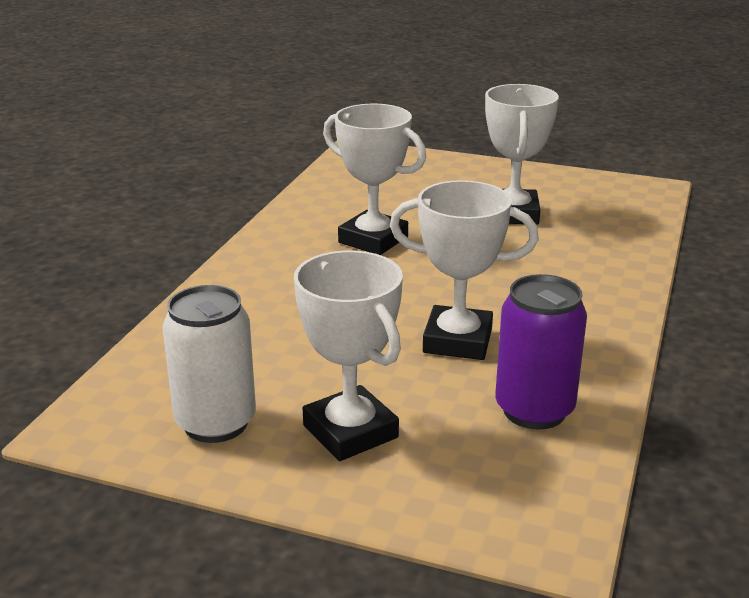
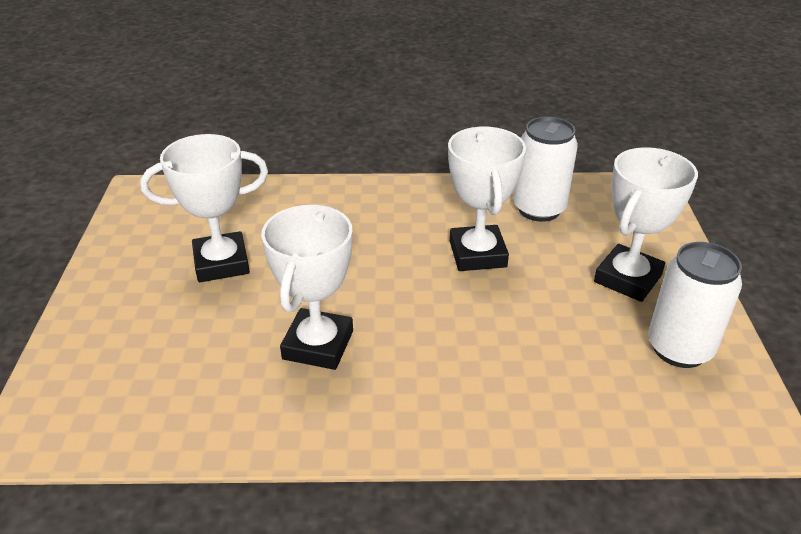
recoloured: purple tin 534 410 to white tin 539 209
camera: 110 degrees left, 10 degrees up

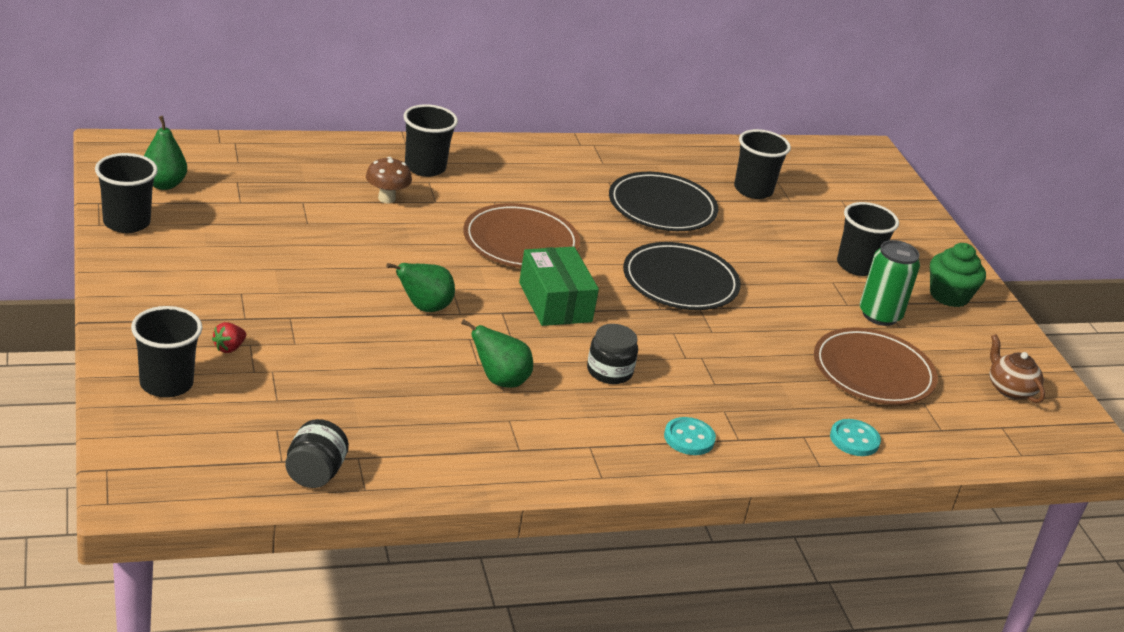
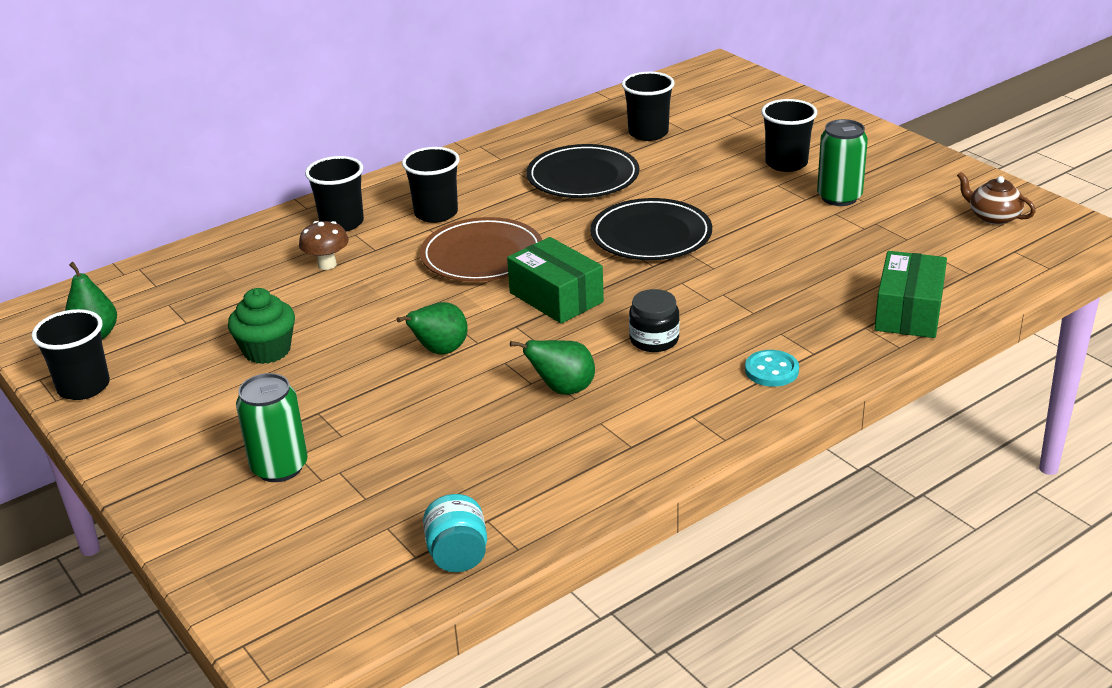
removed: brown dinner plate 873 372
moved: jet-black tumbler 166 384 to 436 213; emerald cupcake 949 296 to 267 350
replaced: red berry 229 348 to emerald tin 279 467; teal button 854 440 to emerald parcel 908 312
recoloured: jet-black preserve jar 314 474 to teal preserve jar 458 555
camera: 15 degrees left, 0 degrees up

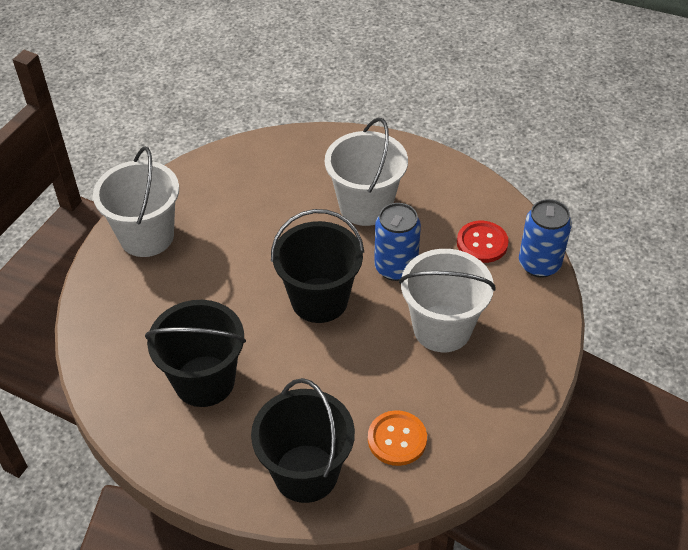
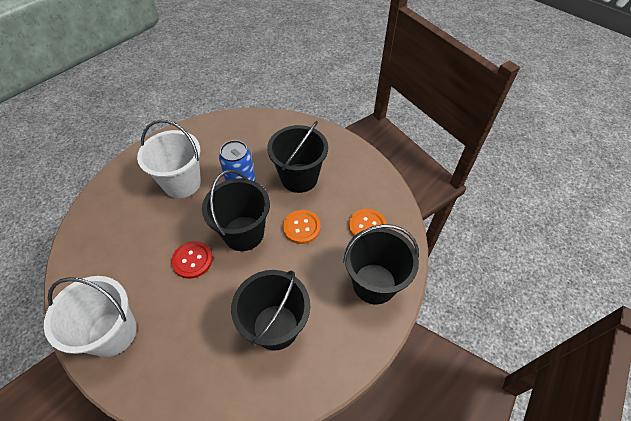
removed: royal blue tin 539 264
added: orange-coloured button 301 227
moved: red button 482 243 to 192 260
recoloured: white pail 442 328 to jet-black pail 299 178
camera: 70 degrees left, 5 degrees up

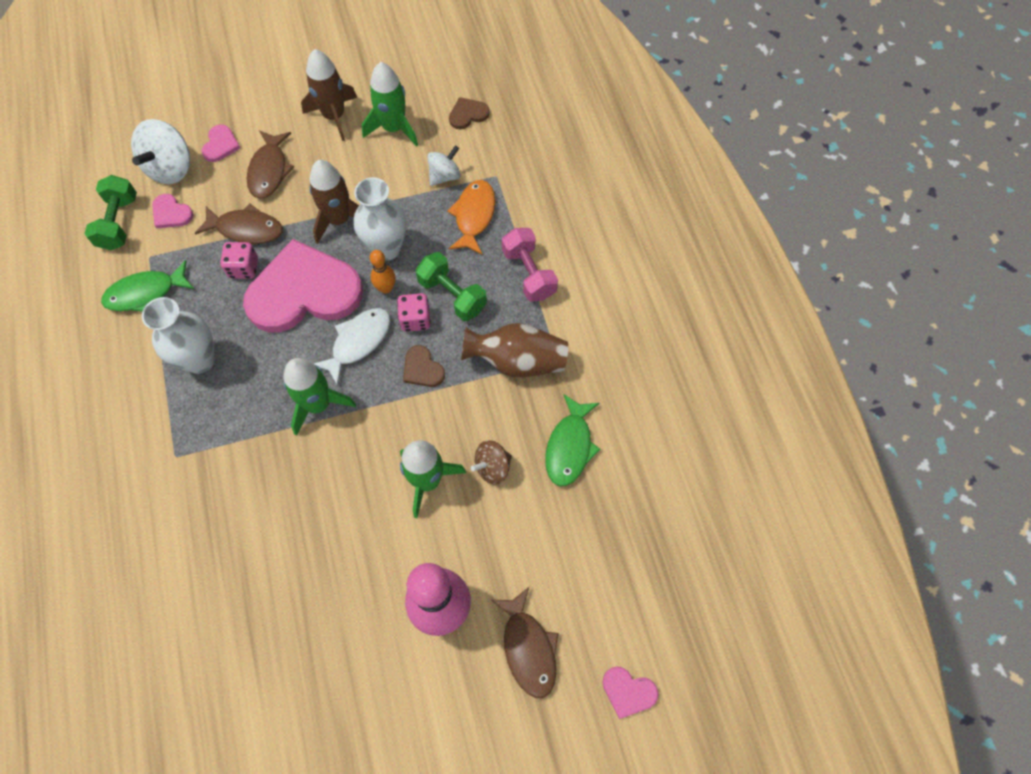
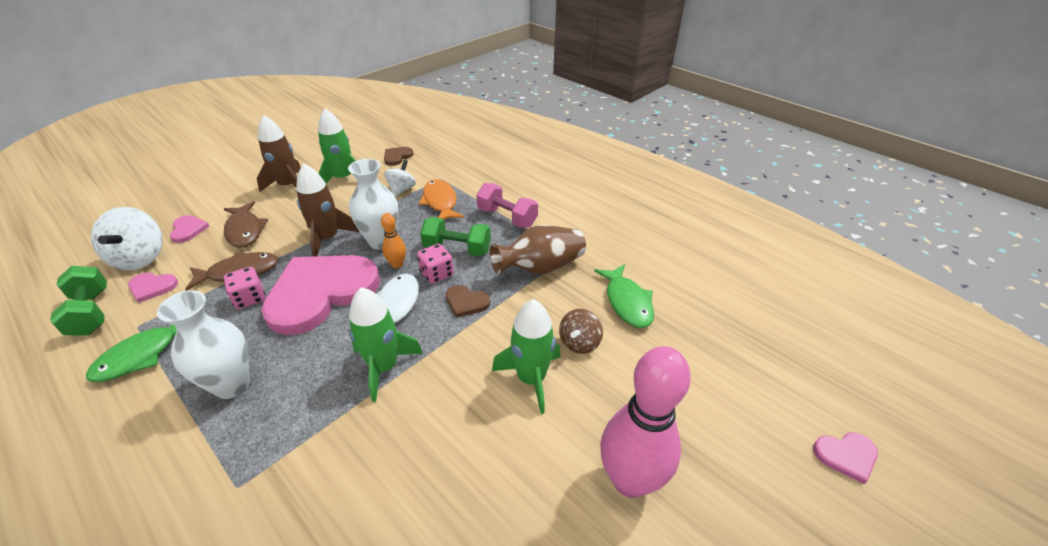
removed: brown toy fish 528 648
camera: 30 degrees left, 25 degrees down

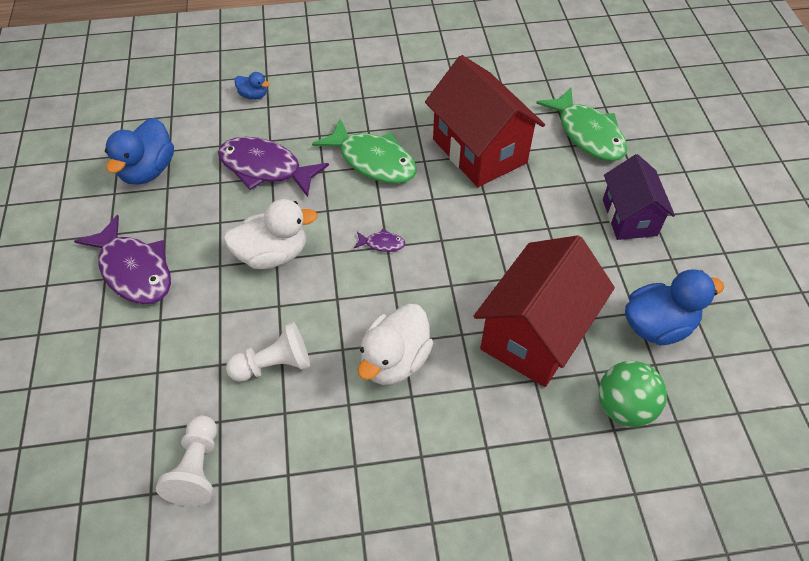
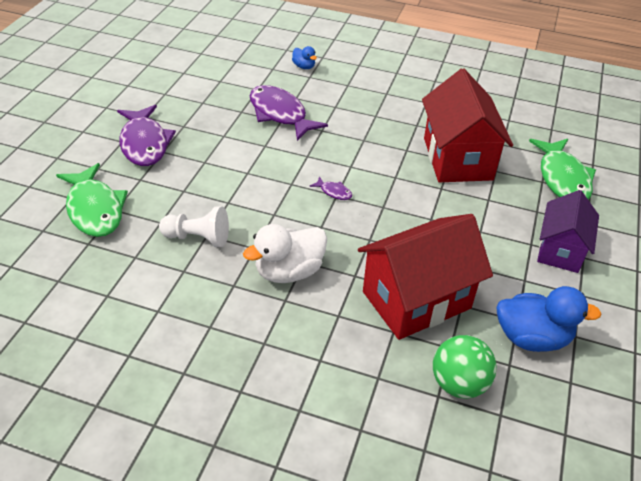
removed: royal blue rubber duck 148 170; white pawn 197 469; white rubber duck 273 254
moved: emerald toy fish 373 161 to 95 209
camera: 25 degrees right, 10 degrees down

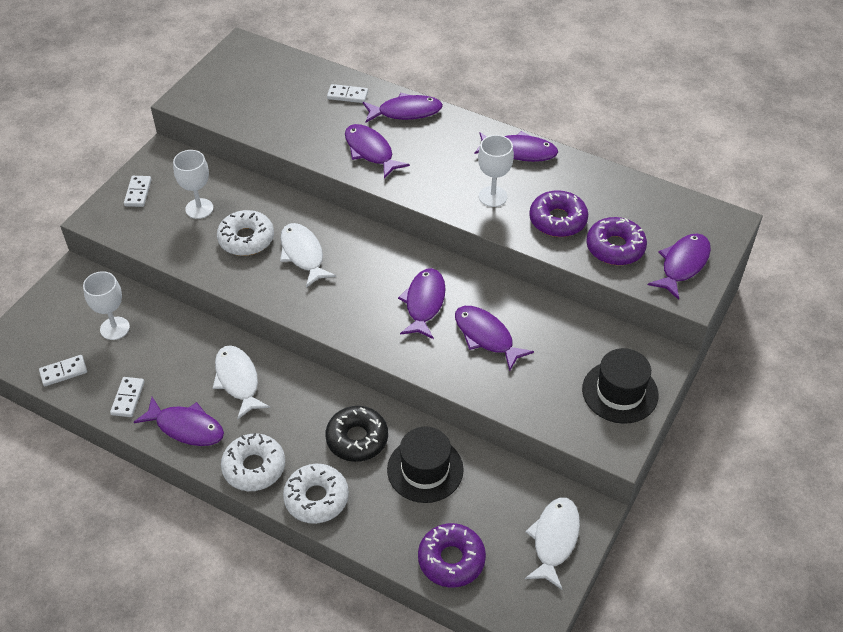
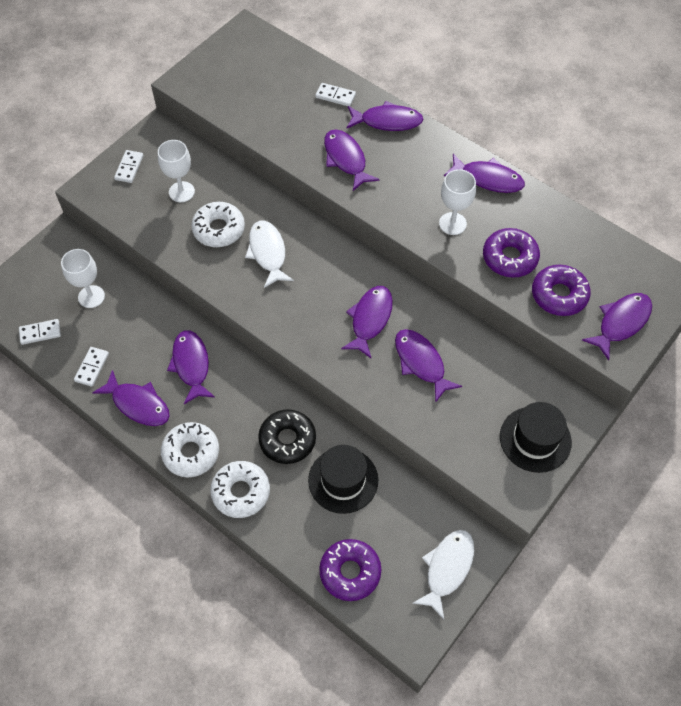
recoloured: white toy fish 238 380 to purple toy fish 191 365
camera: 10 degrees right, 10 degrees up

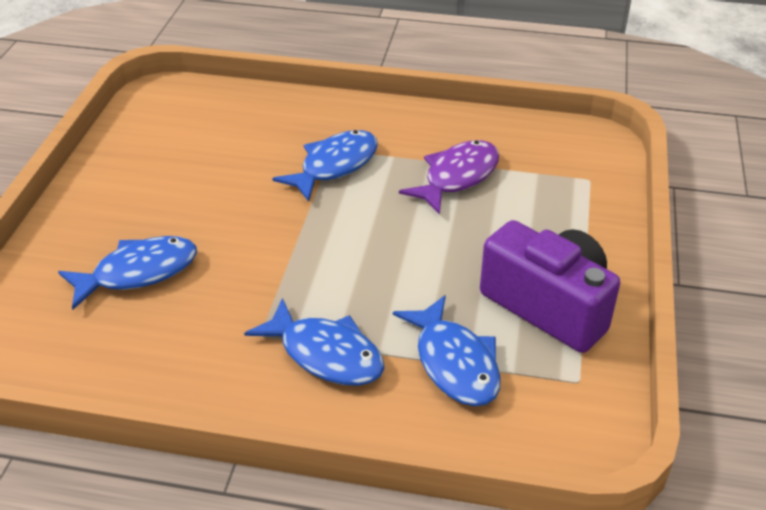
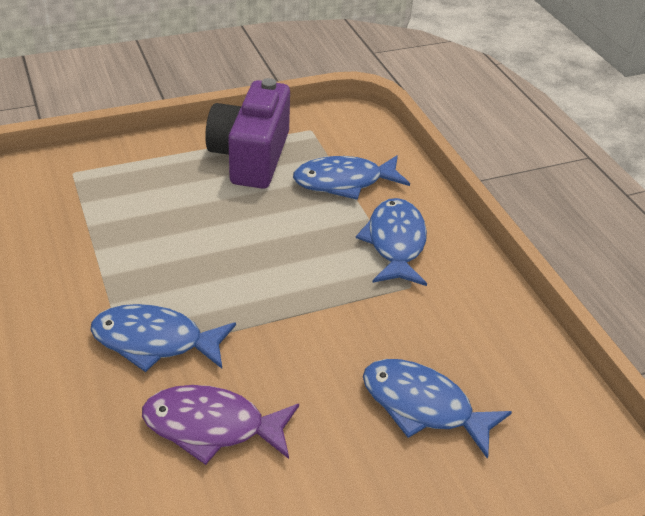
moved: purple toy fish 457 177 to 212 426
turned: royal blue toy fish 454 363 = 344 182 135 degrees counterclockwise
camera: 125 degrees left, 0 degrees up

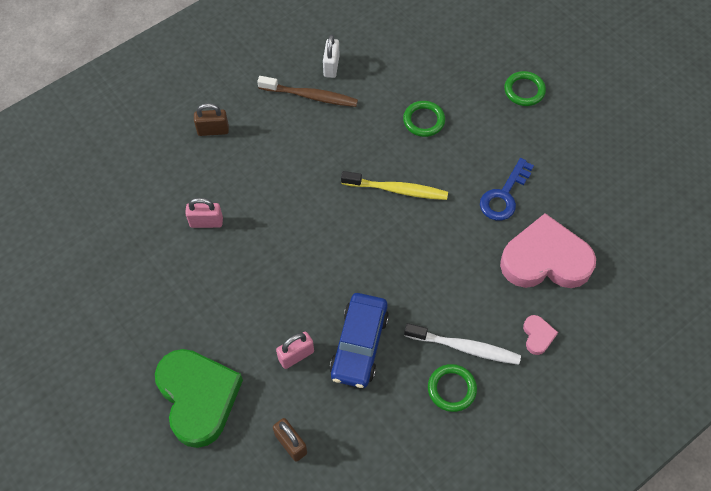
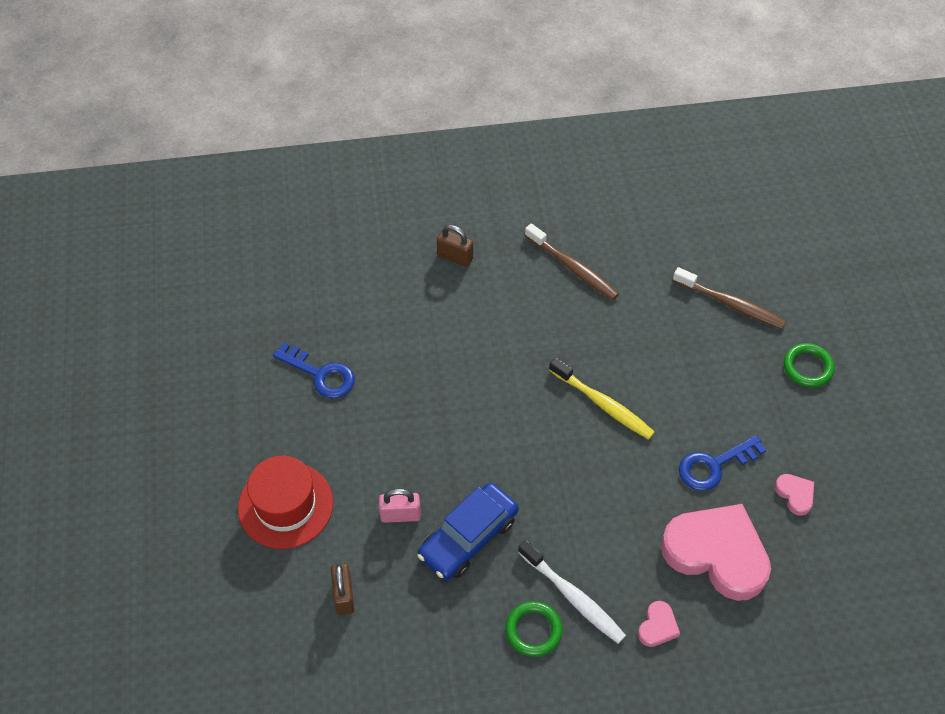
removed: rose-pink padlock 206 222; white padlock 331 66; emerald ring 423 120
added: royal blue key 321 374; brown toothbrush 730 303; rose-pink love heart 795 495
replaced: emerald love heart 198 397 to red tall hat 285 505
camera: 30 degrees right, 5 degrees down

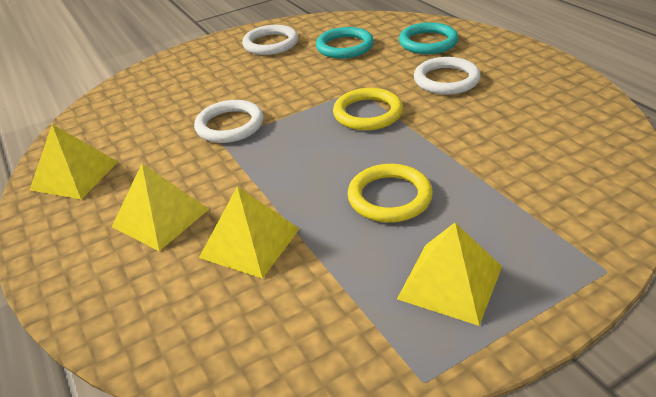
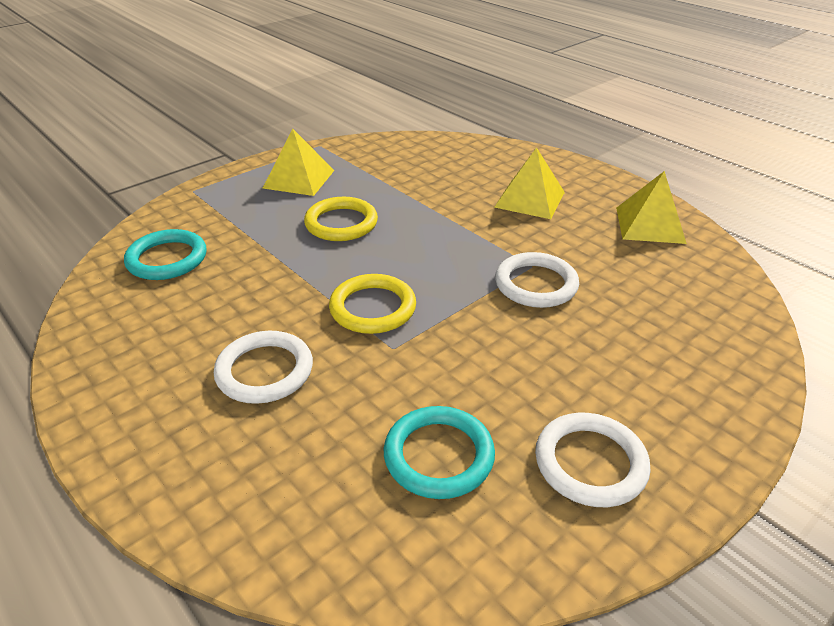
removed: yellow solid pyramid 249 243
moved: teal ring 428 42 to 167 259
camera: 165 degrees right, 0 degrees up

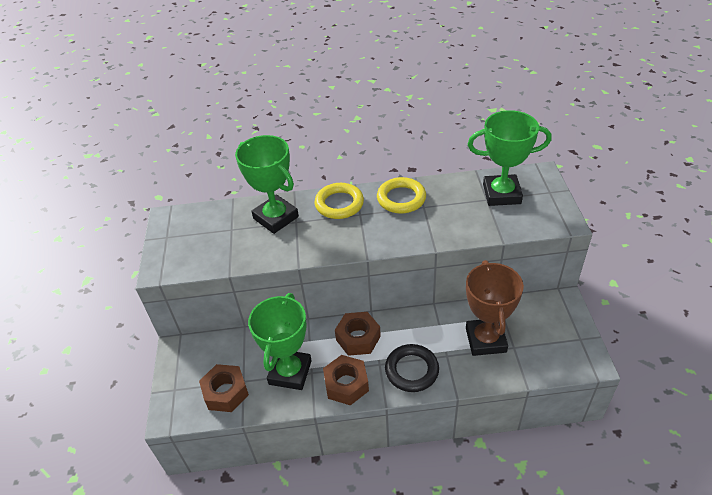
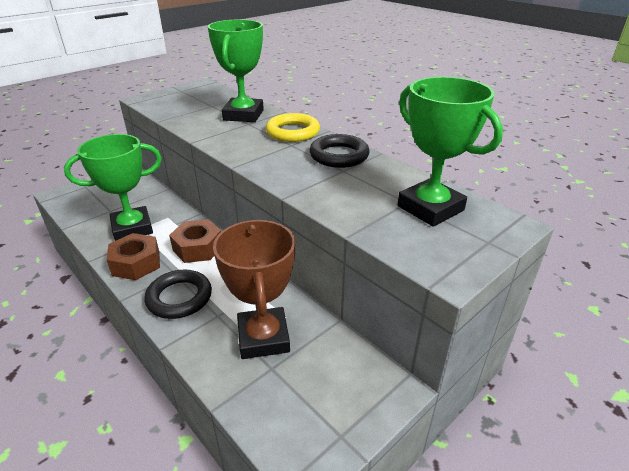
removed: brown nut 225 392
recoloured: yellow ring 401 198 to jet-black ring 339 155
turned: brown prize cup 485 340 = 263 337 60 degrees counterclockwise
camera: 50 degrees right, 10 degrees down

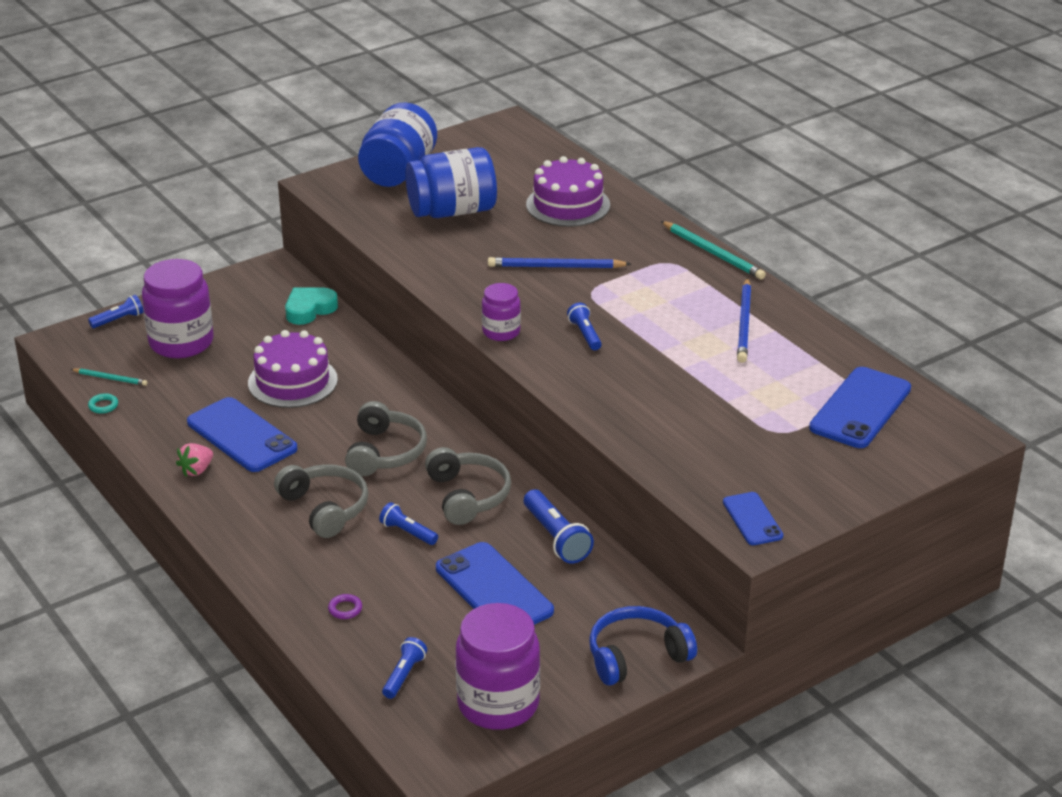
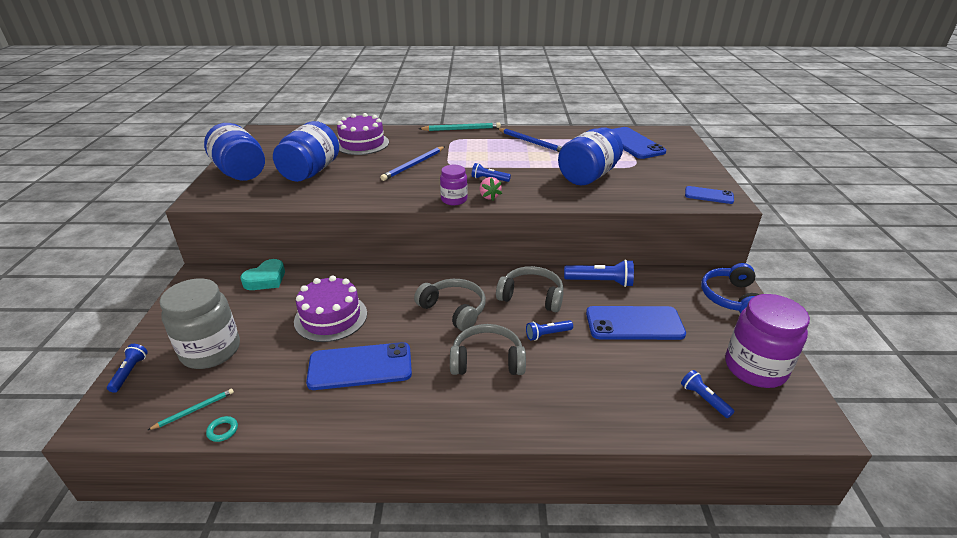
removed: purple ring 345 609
added: royal blue preserve jar 588 176
moved: rose-pink berry 196 470 to 489 196
recoloured: purple preserve jar 181 343 to ash-grey preserve jar 211 351
turned: teal love heart 309 309 = 266 279 135 degrees counterclockwise
camera: 55 degrees left, 0 degrees up

